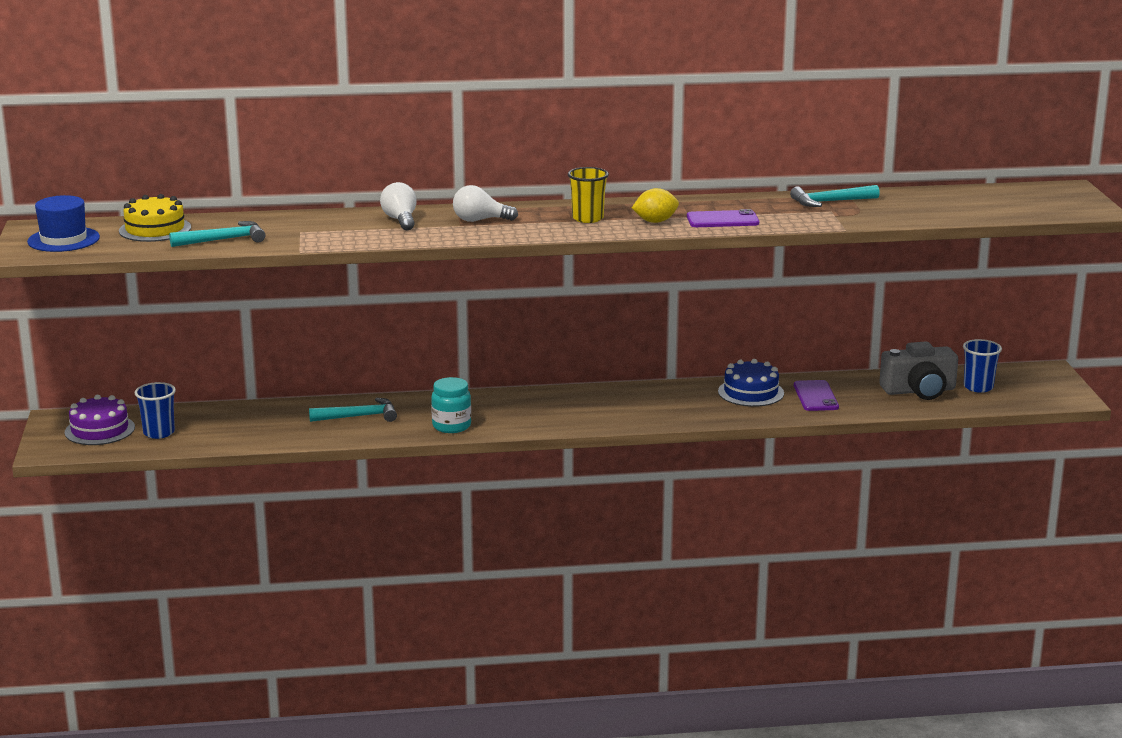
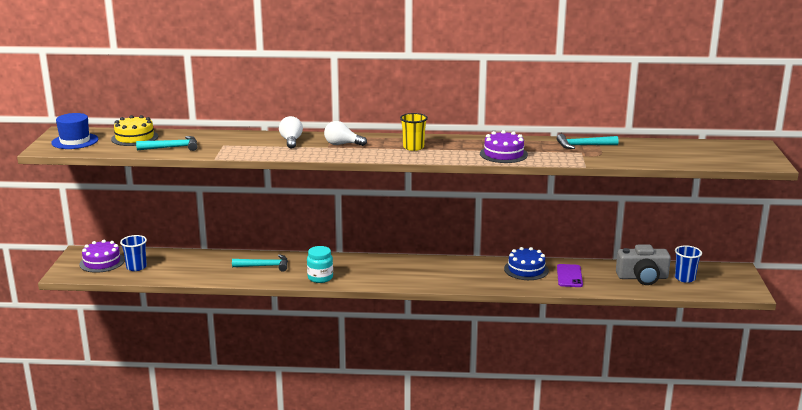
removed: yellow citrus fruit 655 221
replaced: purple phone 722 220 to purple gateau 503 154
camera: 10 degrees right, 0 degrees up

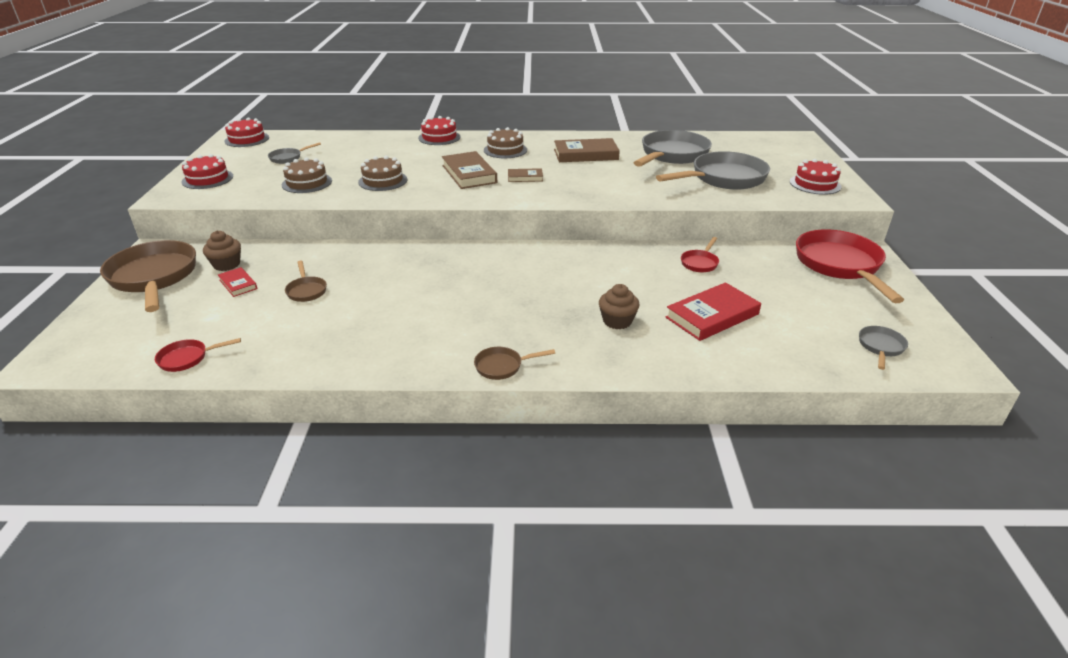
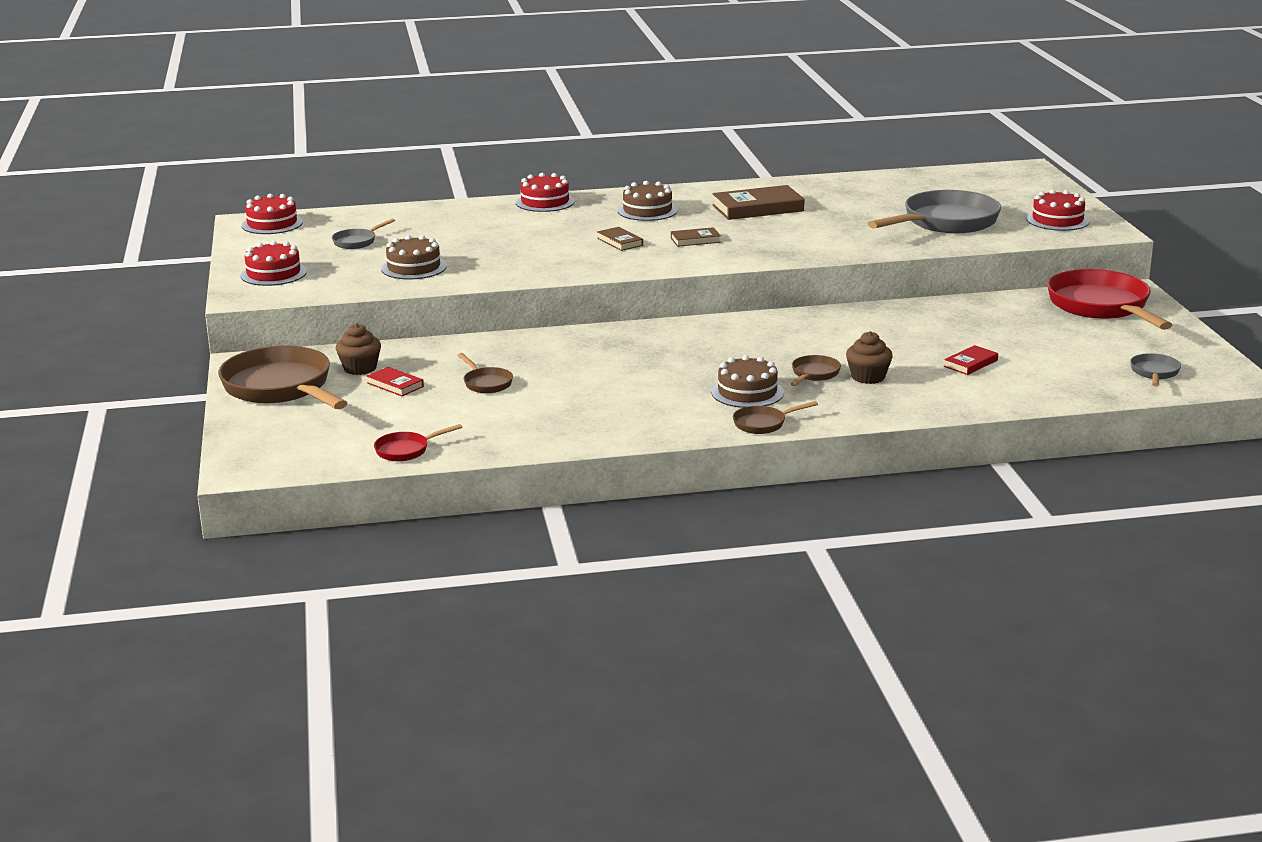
removed: ash-grey skillet 672 155; red skillet 700 263
added: brown skillet 814 374
moved: brown gateau 383 181 to 747 392
resized: brown hardback 469 174 = 620 242 x0.53; red hardback 712 316 = 970 363 x0.53
camera: 10 degrees left, 10 degrees down

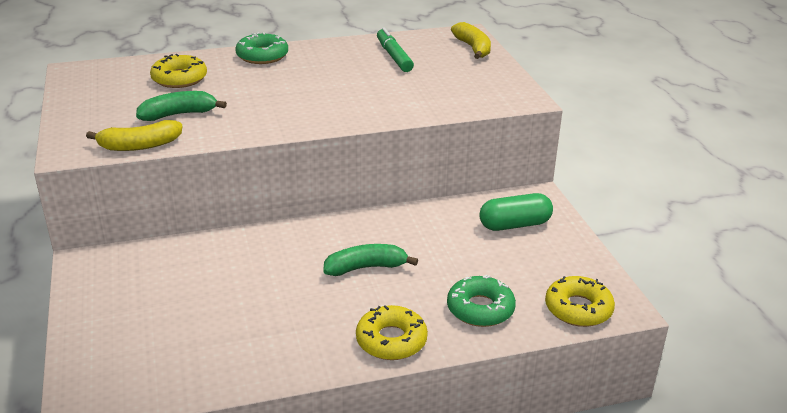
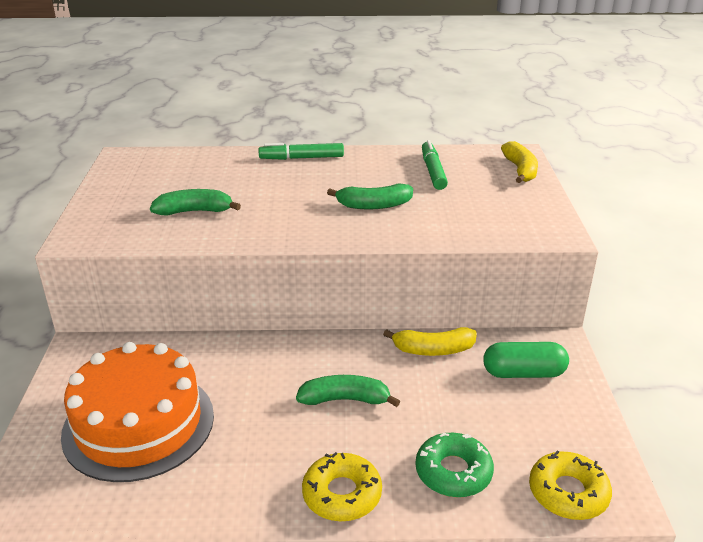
removed: yellow doughnut 179 79
added: orange-coloured gateau 139 424; emerald banana 373 205
moved: yellow banana 139 146 to 433 350
replaced: emerald doughnut 262 56 to emerald marker 301 158
camera: 15 degrees right, 0 degrees up

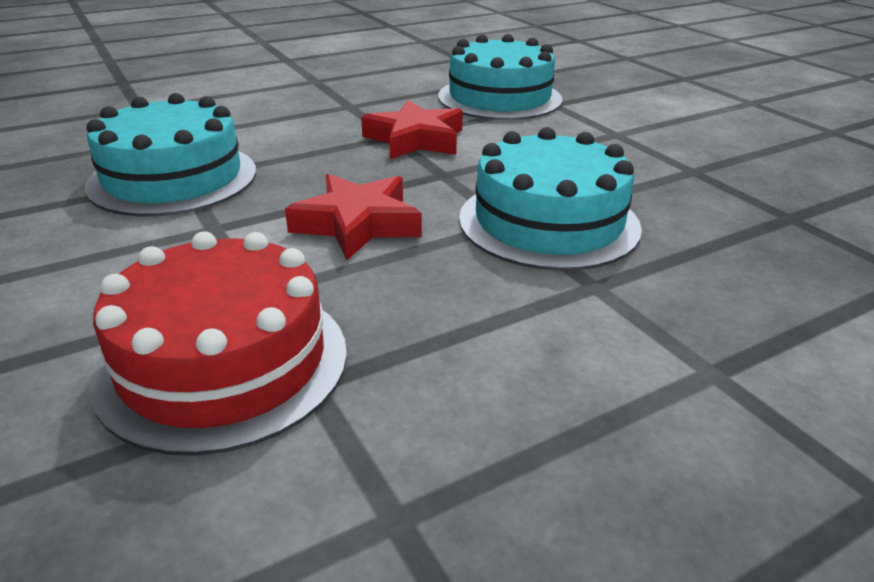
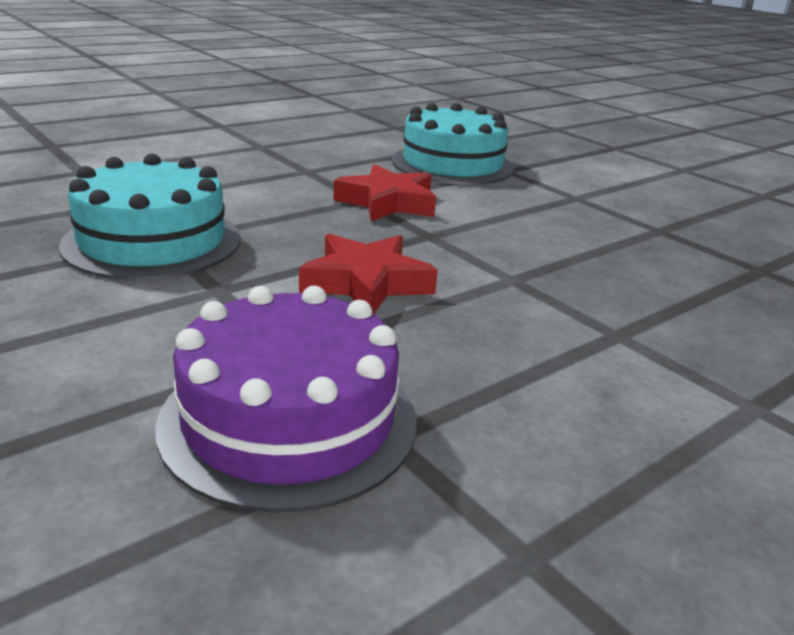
removed: teal gateau 548 222
recoloured: red gateau 223 362 to purple gateau 289 420
camera: 10 degrees left, 5 degrees down

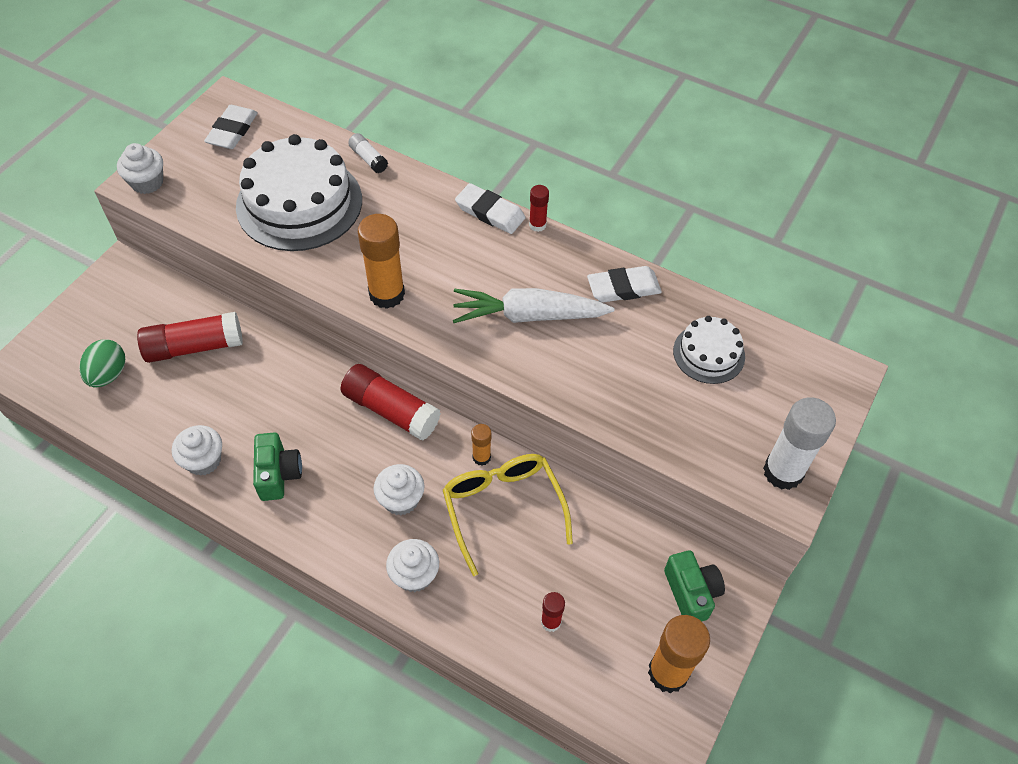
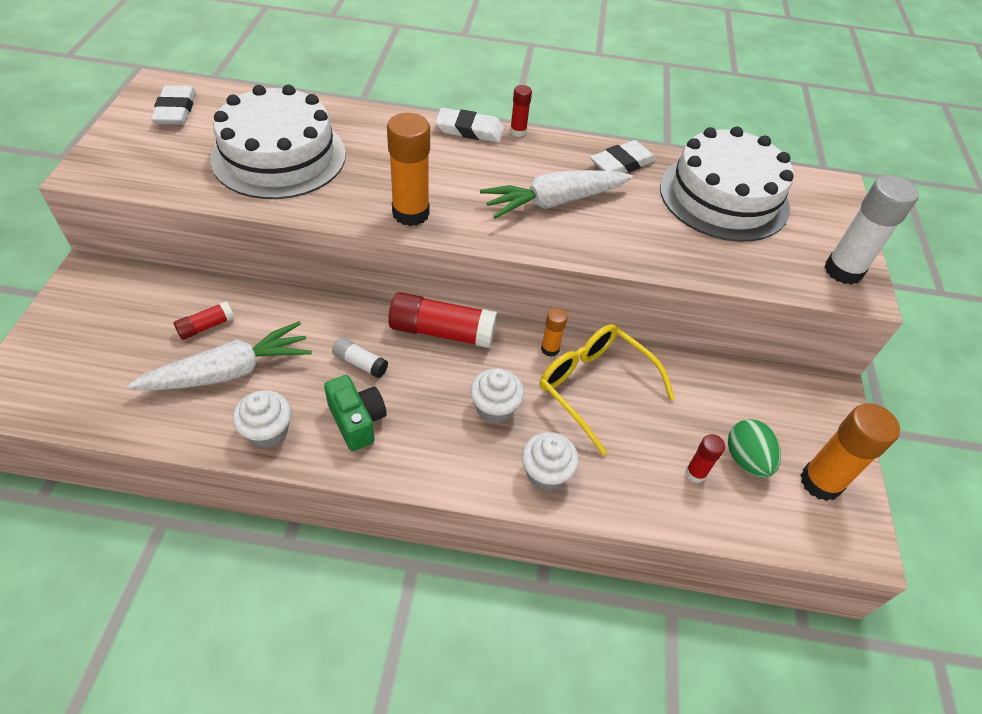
removed: white cupcake 147 182; emerald camera 691 593
added: white carrot 230 371
moved: emerald egg shape 108 374 to 746 460; white stick of glue 368 159 to 360 363
resized: red stick of glue 194 347 = 206 326 x0.52; white gateau 709 353 = 723 197 x1.93
camera: 25 degrees left, 5 degrees down

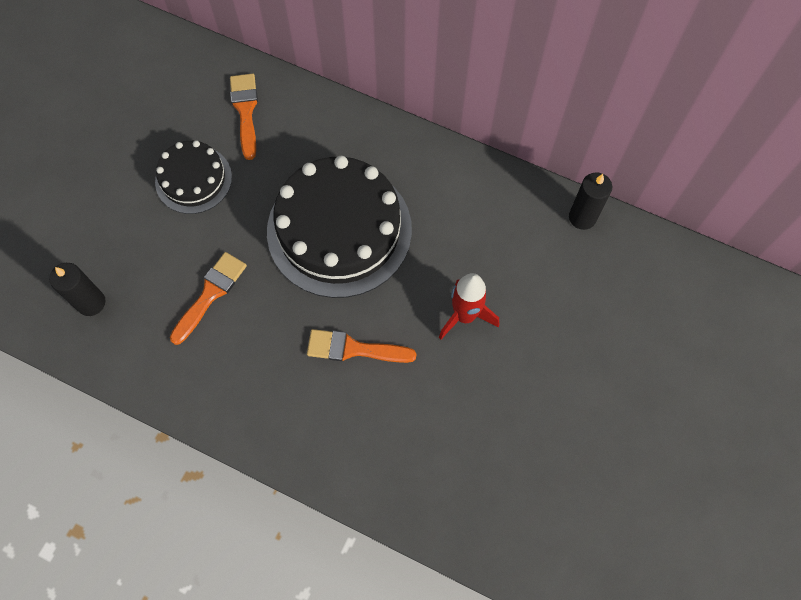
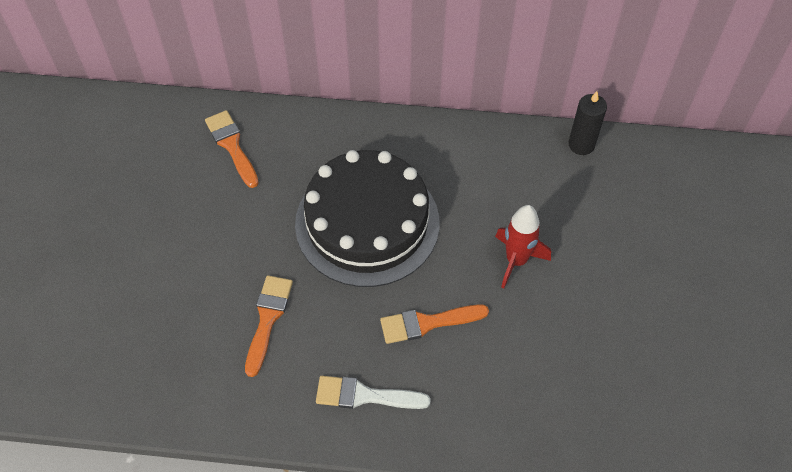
removed: jet-black candle 91 303; jet-black gateau 193 179
added: white paint brush 364 395
camera: 20 degrees left, 10 degrees down

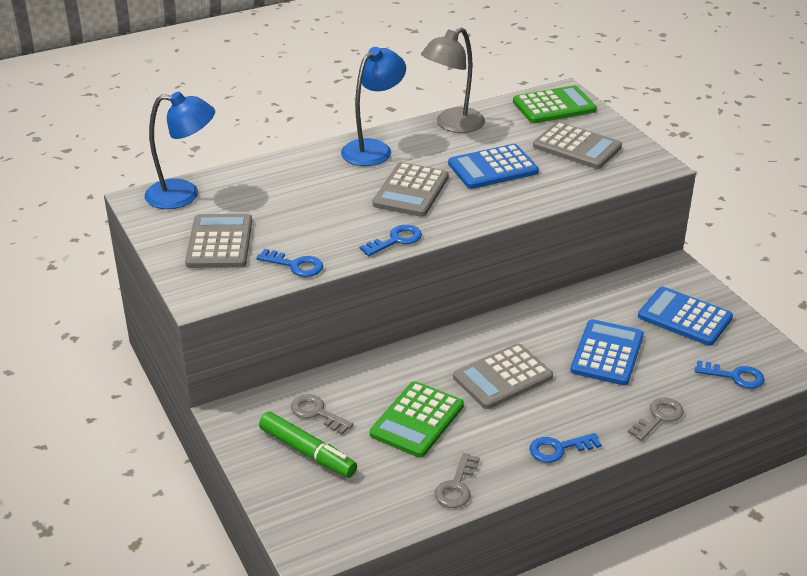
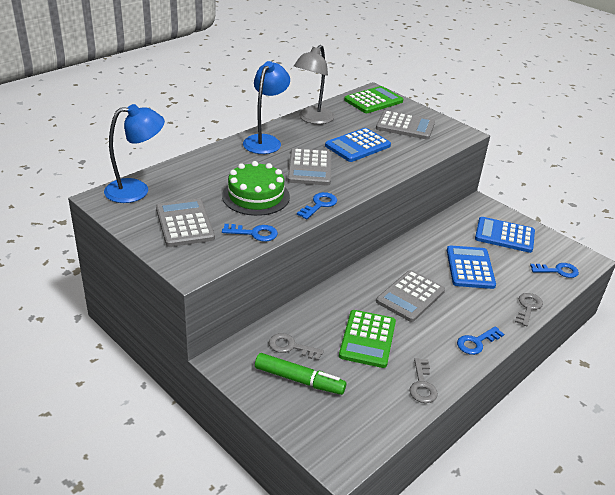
added: emerald gateau 256 196
camera: 20 degrees left, 0 degrees up

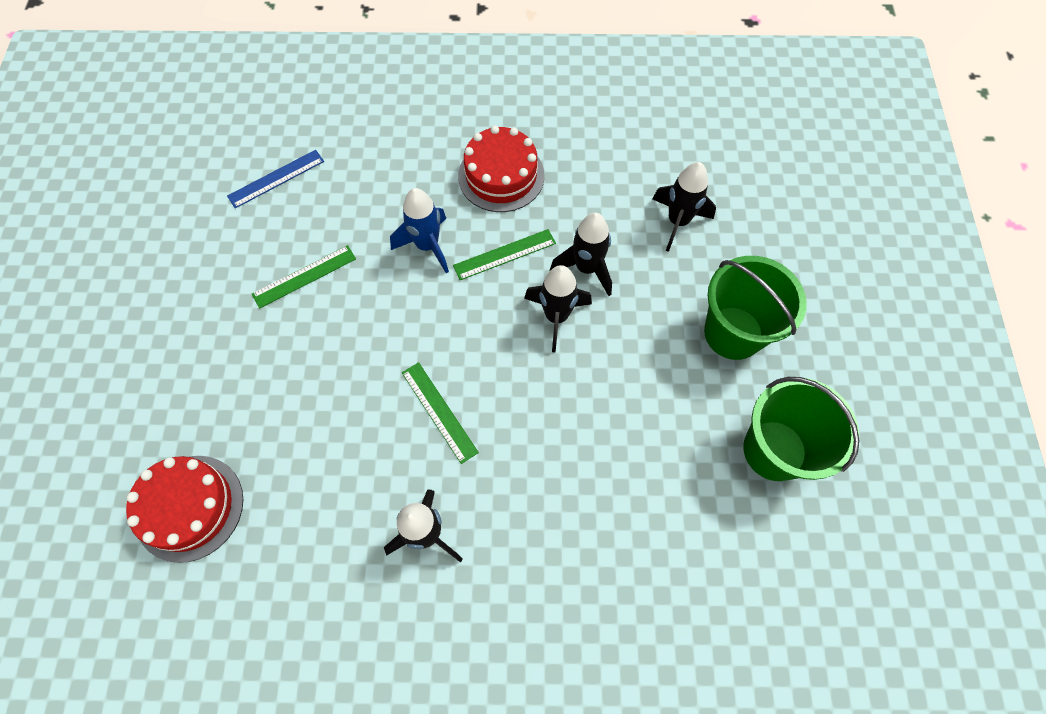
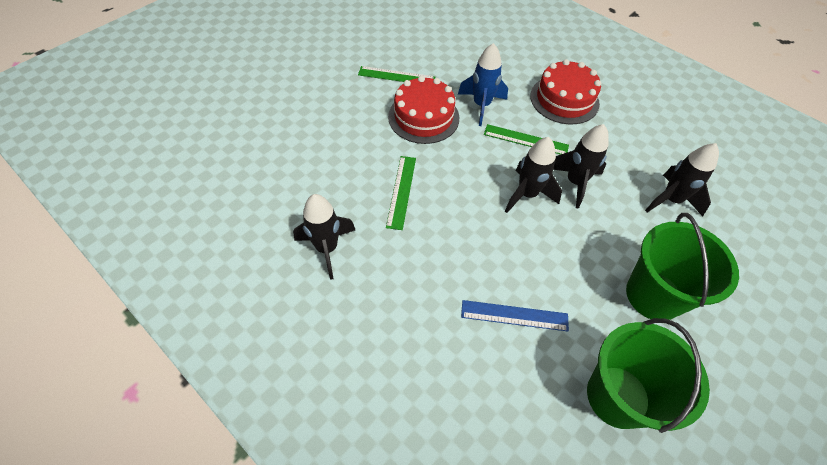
moved: red gateau 189 507 to 423 117; royal blue straightedge 276 178 to 514 315
camera: 40 degrees right, 10 degrees down

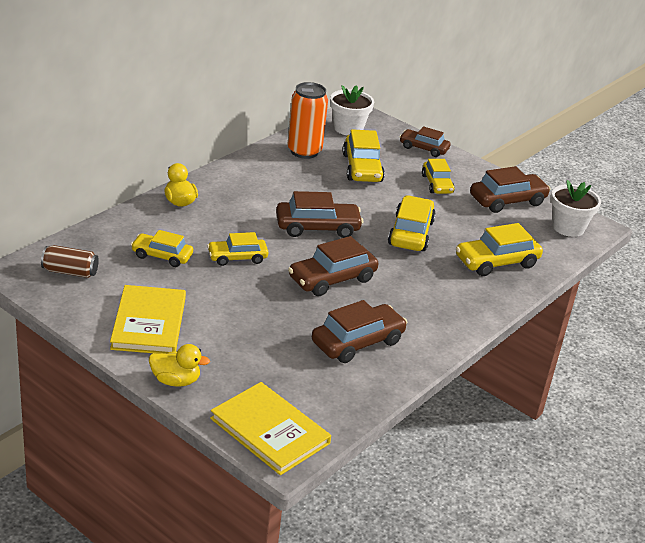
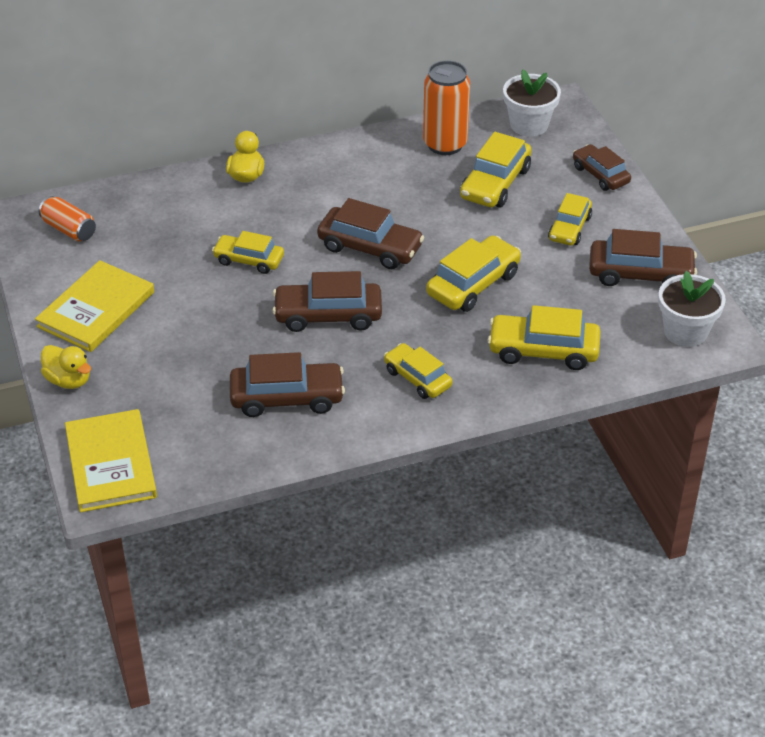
moved: yellow car 162 256 to 417 378
recoloured: brown tin 70 272 to orange-coloured tin 69 229
camera: 35 degrees right, 10 degrees up

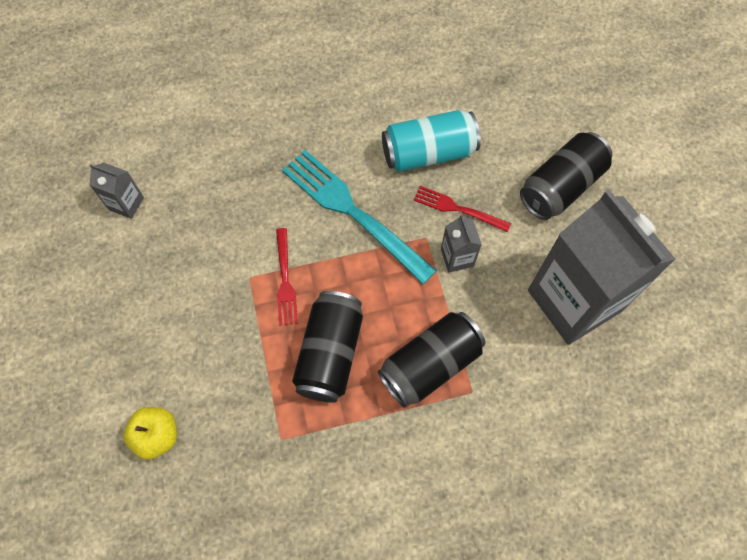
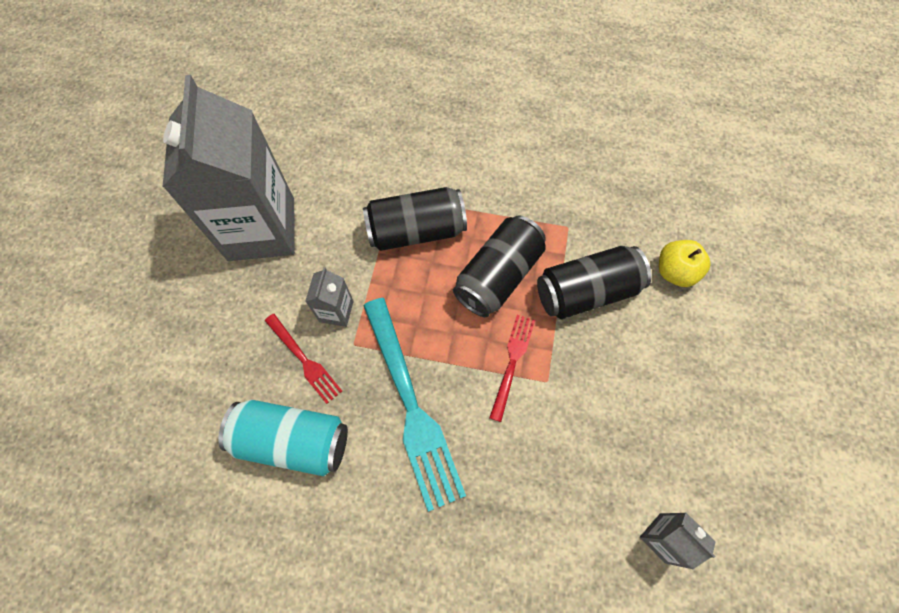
moved: jet-black tin 560 186 to 586 291
camera: 155 degrees left, 0 degrees up

